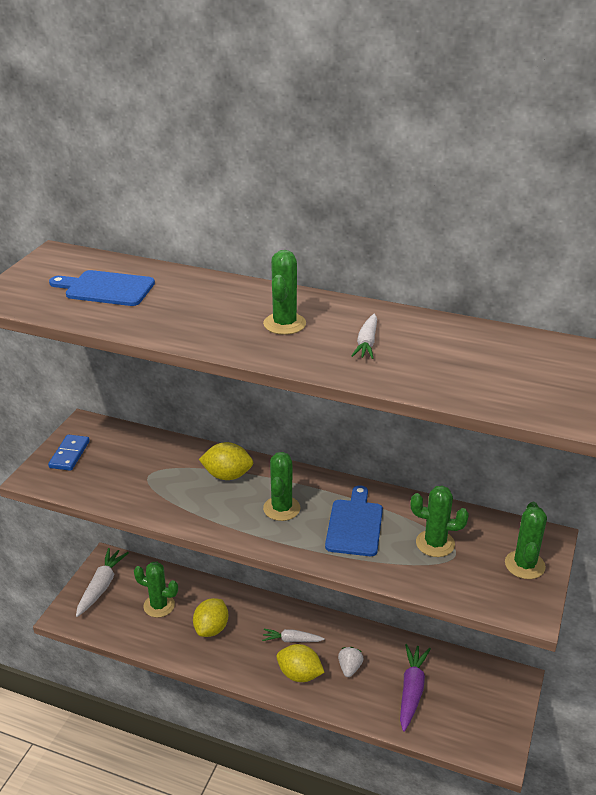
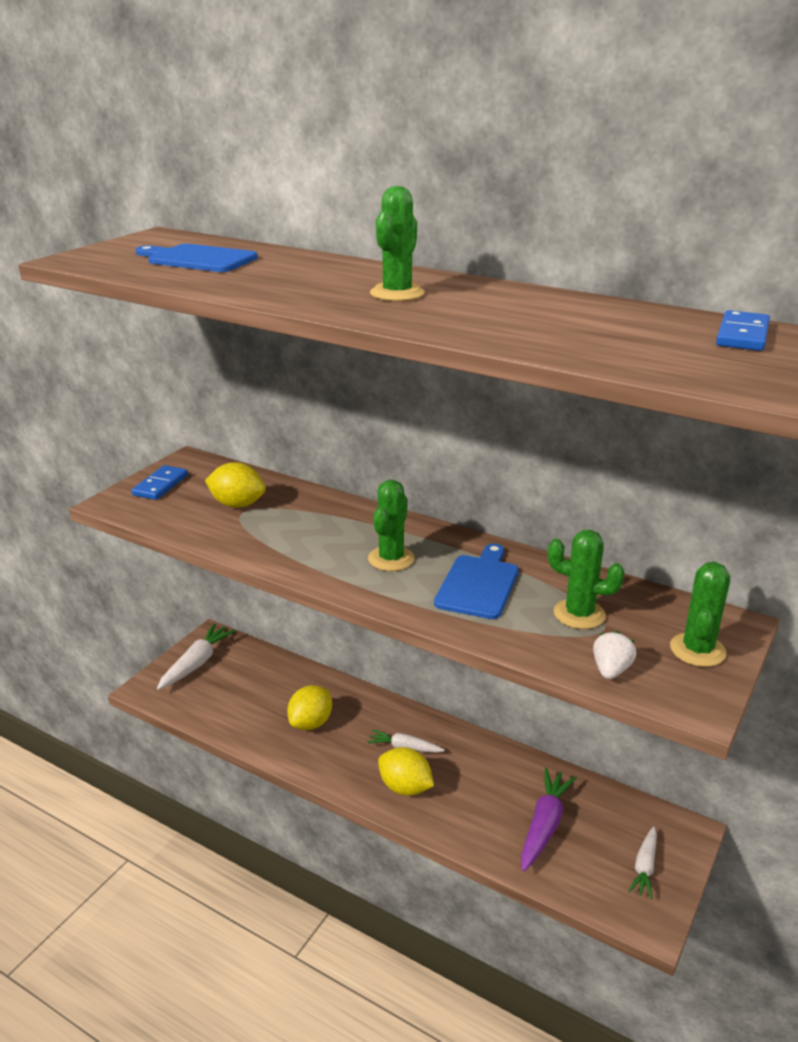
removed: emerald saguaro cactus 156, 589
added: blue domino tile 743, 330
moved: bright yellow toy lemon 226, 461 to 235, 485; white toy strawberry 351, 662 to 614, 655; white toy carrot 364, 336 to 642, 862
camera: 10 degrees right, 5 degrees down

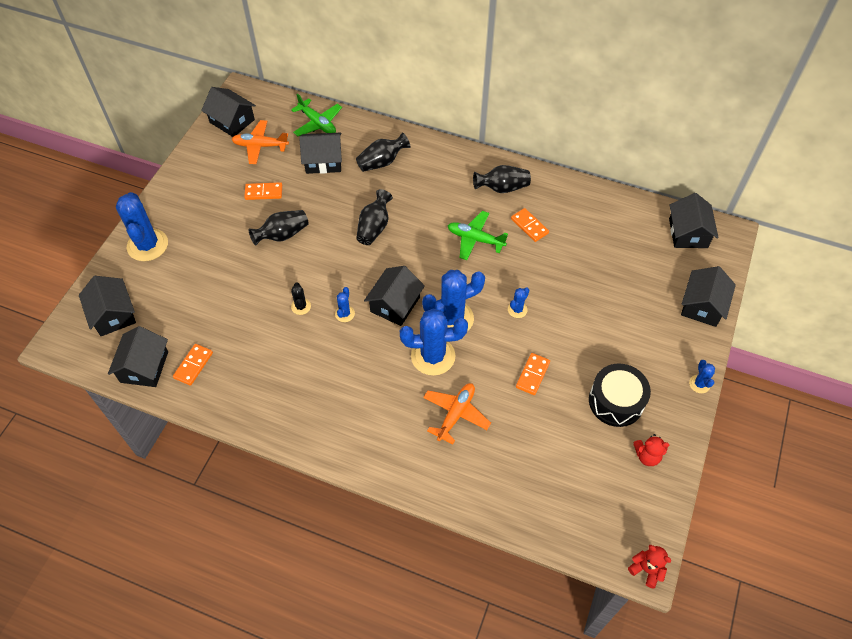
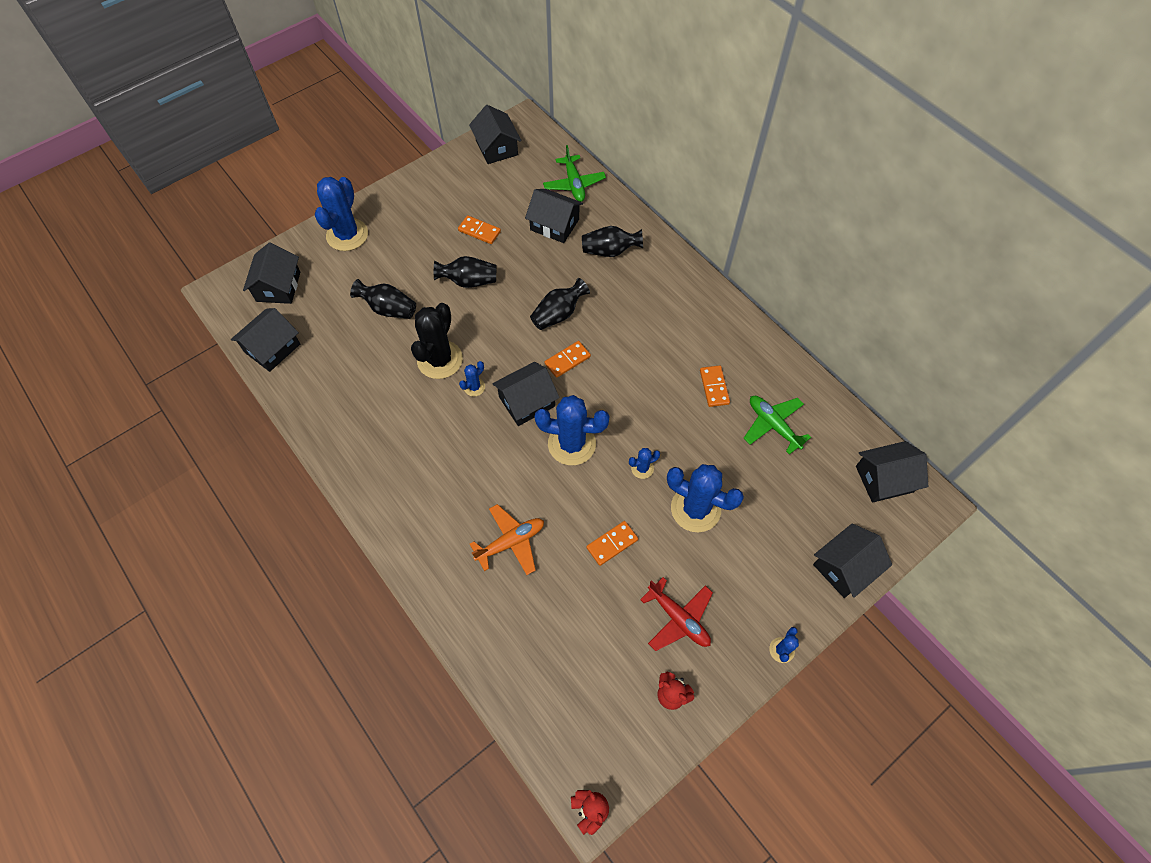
removed: bright orange aeroplane 260, 142
moved: bright orange domino tile 193, 365 to 568, 359; blue saguaro cactus 434, 342 to 705, 498; emerald aeroplane 478, 235 to 777, 425; ebony flower vase 502, 179 to 383, 299
replaced: ebony snare drum 620, 395 to red aeroplane 676, 614
turned: ebony house 694, 220 = 892, 472 45 degrees clockwise
resized: ebony saguaro cactus 301, 298 = 437, 341 x2.16
camera: 30 degrees right, 5 degrees up

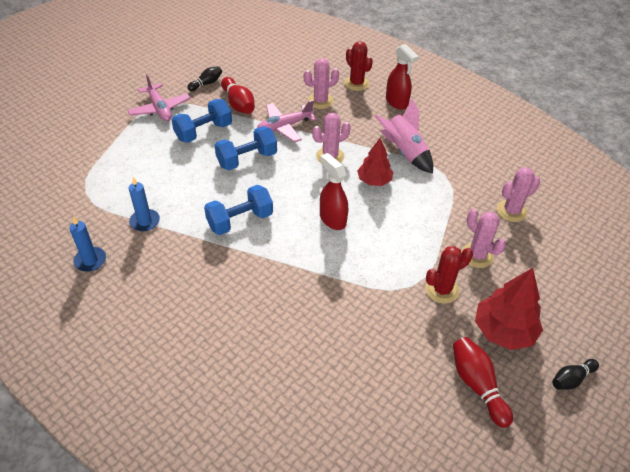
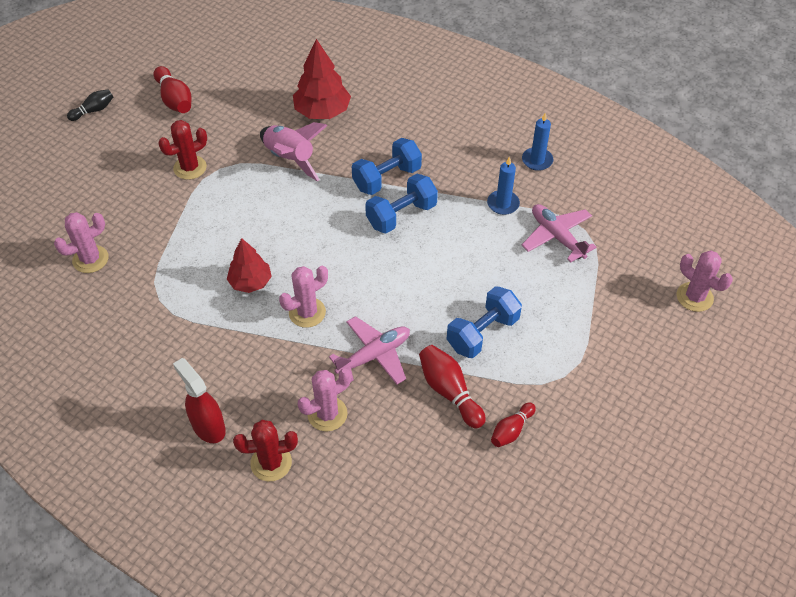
removed: red spray cleaner 334, 191
moved: rose-pink aeroplane 159, 97 to 559, 233; blue free weight 246, 148 to 387, 166; rose-pink rocket 404, 136 to 293, 151; rose-pink saguaro cactus 484, 238 to 705, 281; red fir tree 509, 309 to 322, 79
recoloured: ebony skittle 204, 78 to red skittle 513, 424
turned: red saguaro cactus 358, 66 = 265, 450 60 degrees counterclockwise
camera: 175 degrees right, 5 degrees up

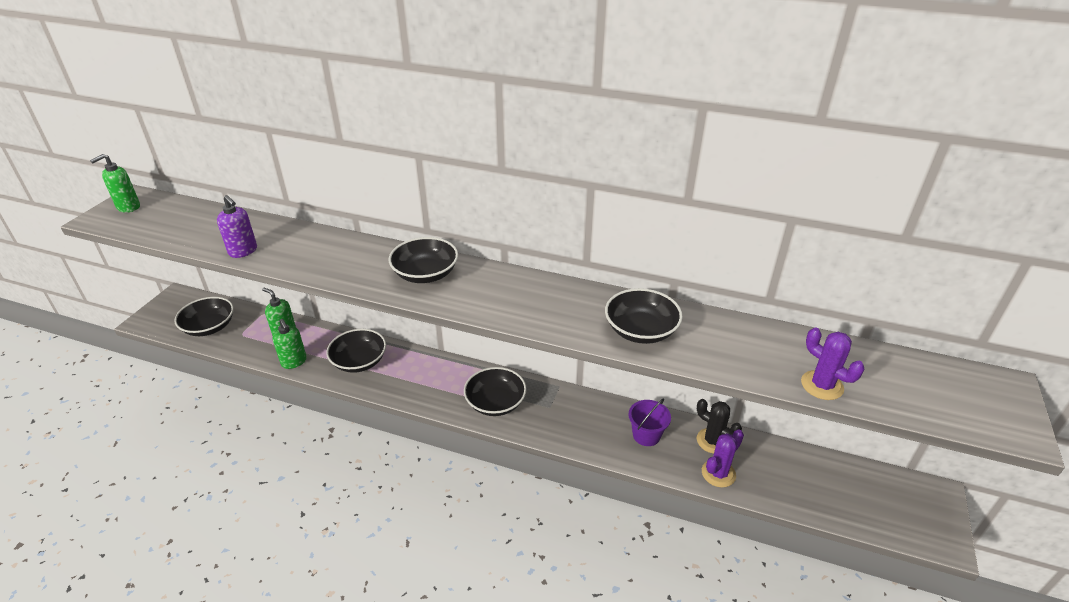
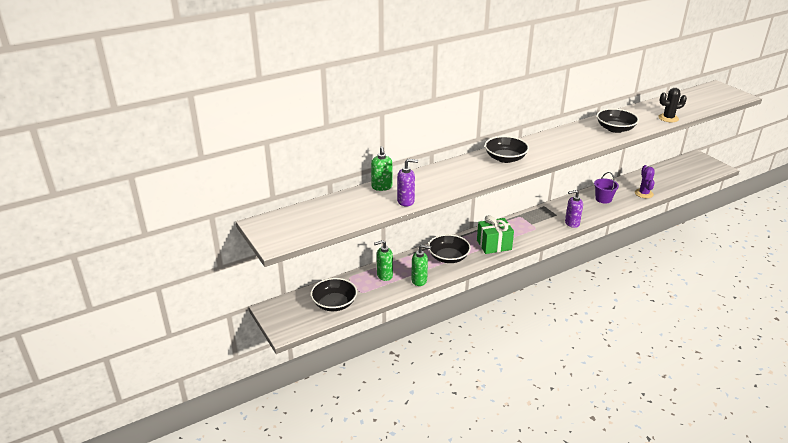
removed: ebony deep dish 495, 391; royal purple saguaro cactus 832, 364
added: emerald wrapped gift 495, 234; royal purple soap dispenser 574, 209
moved: emerald soap dispenser 115, 183 to 381, 168; ebony saguaro cactus 719, 426 to 672, 105
camera: 50 degrees left, 5 degrees down

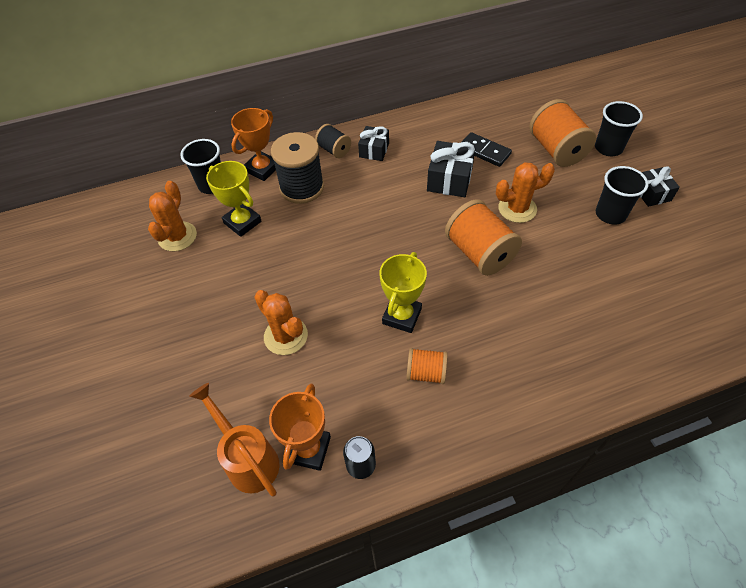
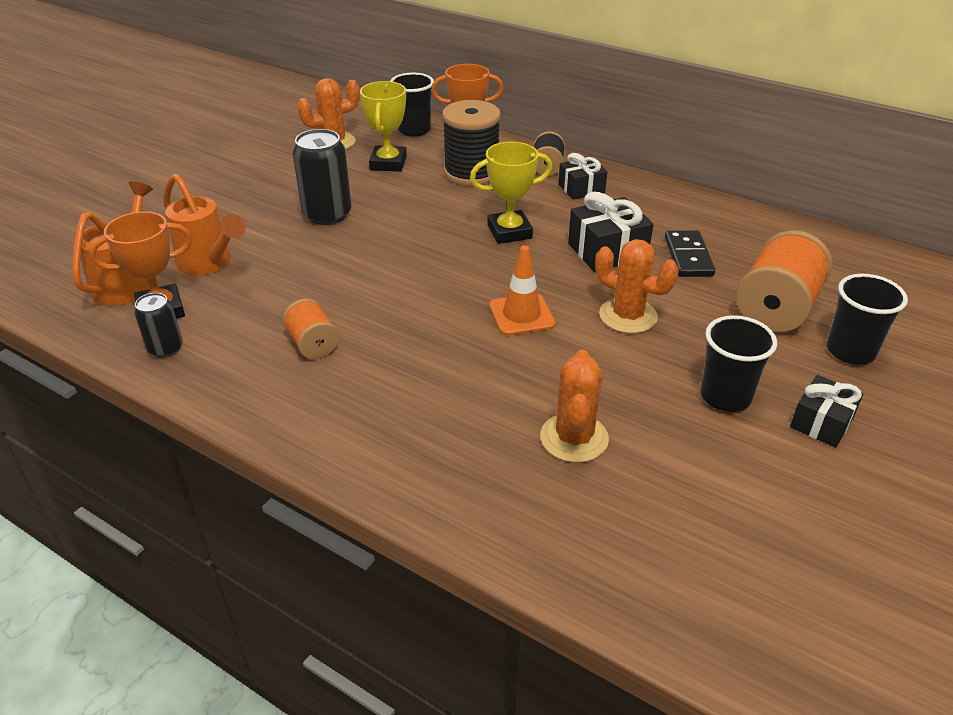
added: bright orange watering can 204, 224; ebony tin 322, 177
moved: bright orange saguaro cactus 281, 322 to 574, 406; bright yellow award cup 403, 292 to 511, 193
replaced: bright orange reel of thread 483, 237 to bright orange road cone 522, 290
camera: 50 degrees right, 15 degrees down

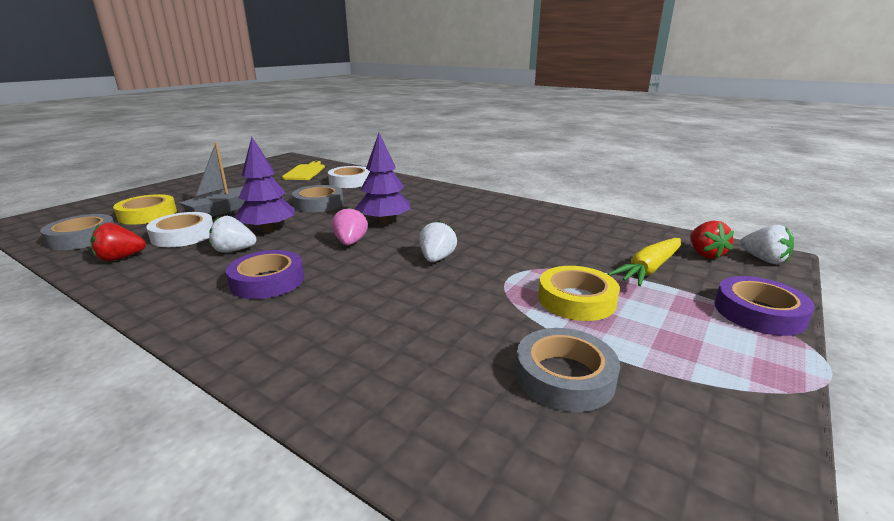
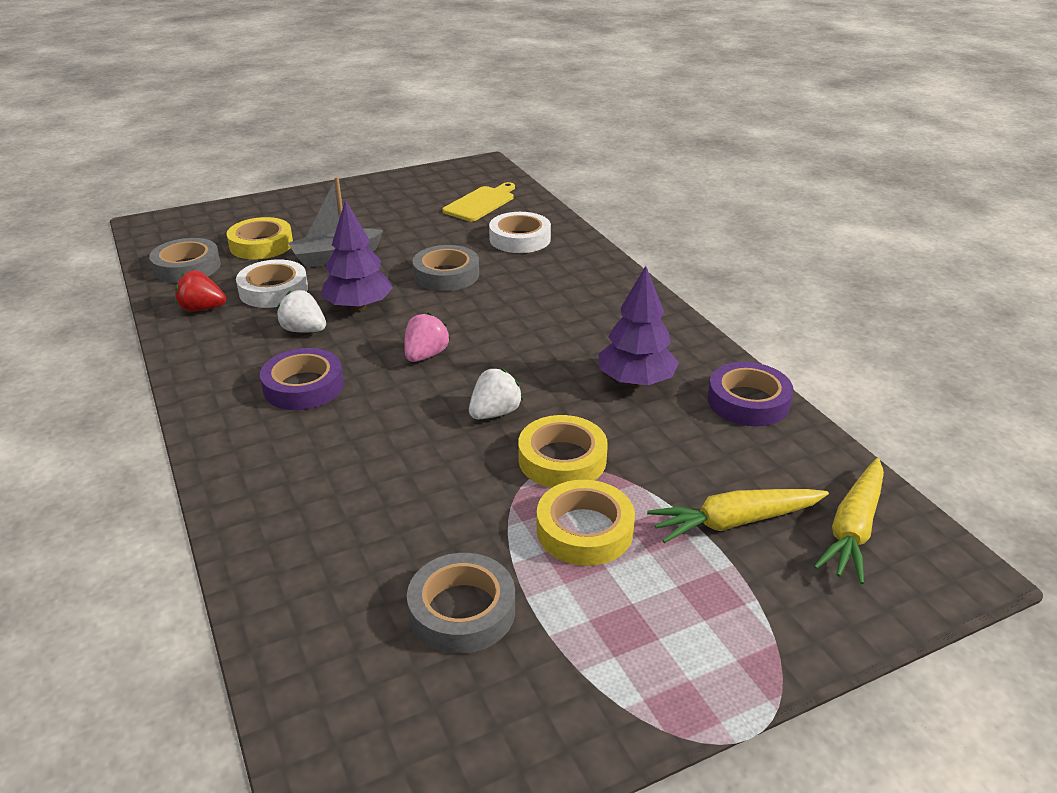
removed: white toy strawberry 767, 244
added: bright yellow roll of tape 563, 451
moved: royal purple fir tree 383, 179 to 639, 326; royal purple roll of tape 764, 306 to 751, 394
replaced: red toy strawberry 712, 239 to bright yellow toy carrot 849, 521
camera: 30 degrees right, 10 degrees up

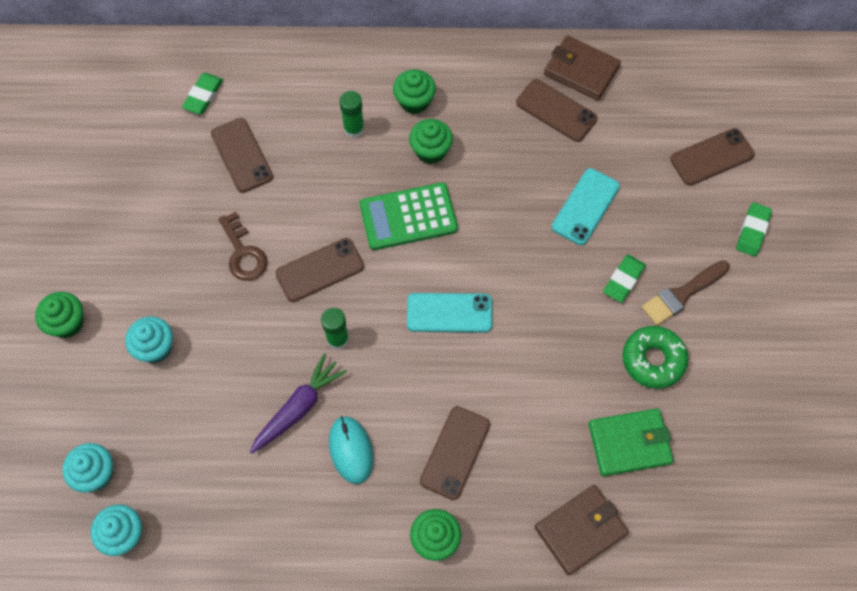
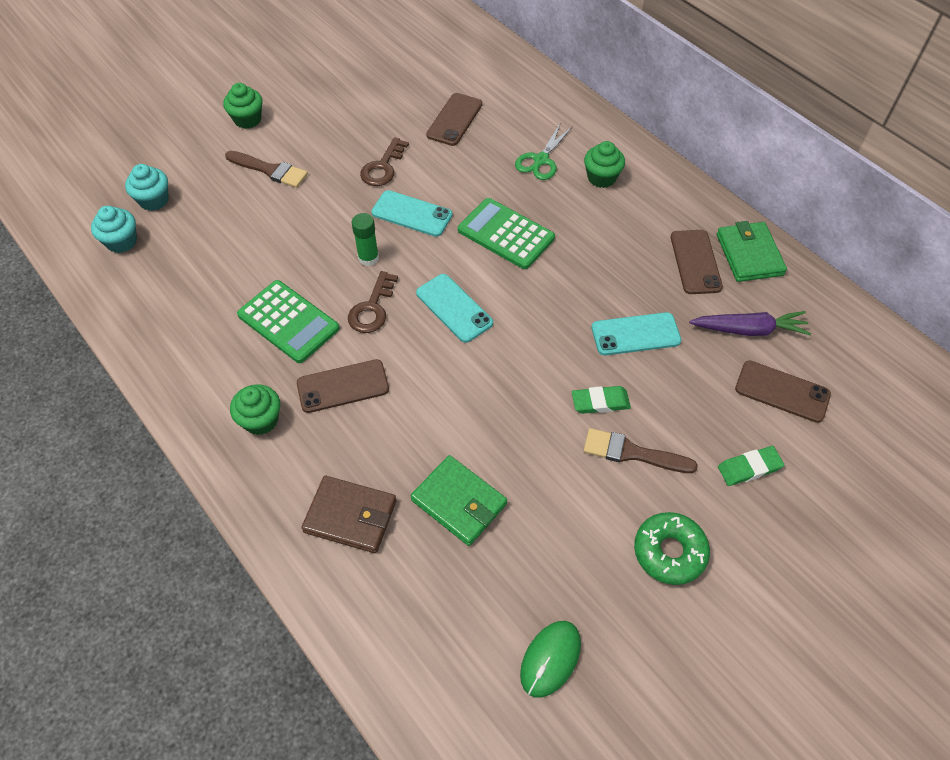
removed: emerald eraser 202, 93; emerald muffin 431, 141
added: russet latchkey 373, 302; emerald PC mouse 550, 659
moved: royal purple toy carrot 298, 403 to 750, 323; emerald doughnut 655, 357 to 672, 548
replaced: turquoise muffin 149, 340 to russet paint brush 266, 169; turquoise PC mouse 351, 450 to emerald calculator 288, 321; emerald glue stick 351, 114 to emerald scissors 544, 152
recoloured: russet phone 320, 270 to turquoise phone 412, 213; russet card wallet 582, 67 to emerald card wallet 752, 251
camera: 50 degrees right, 10 degrees down

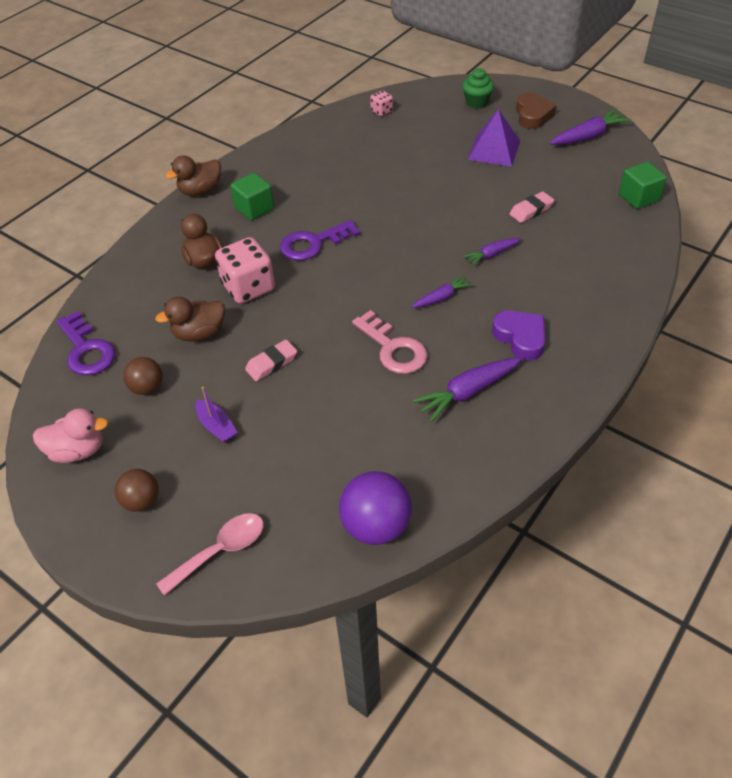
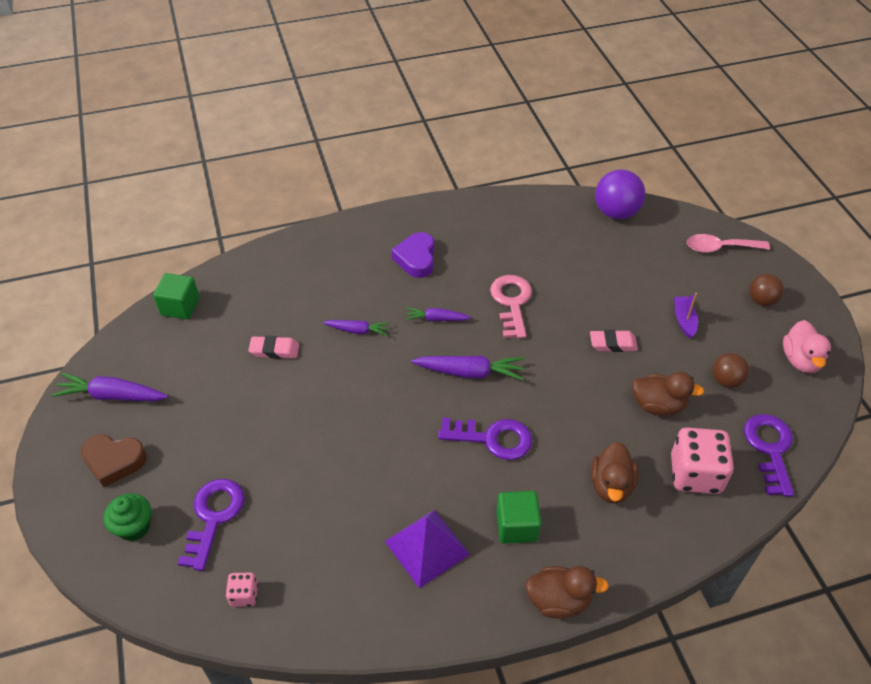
added: royal purple latchkey 211, 525
moved: rose-pink die 245, 270 to 702, 460; royal purple toy carrot 467, 389 to 467, 368; royal purple pyramid shape 494, 138 to 427, 549
turned: rose-pink duck 70, 435 = 807, 346 120 degrees counterclockwise; russet heart 536, 111 = 114, 460 120 degrees counterclockwise
camera: 145 degrees left, 0 degrees up

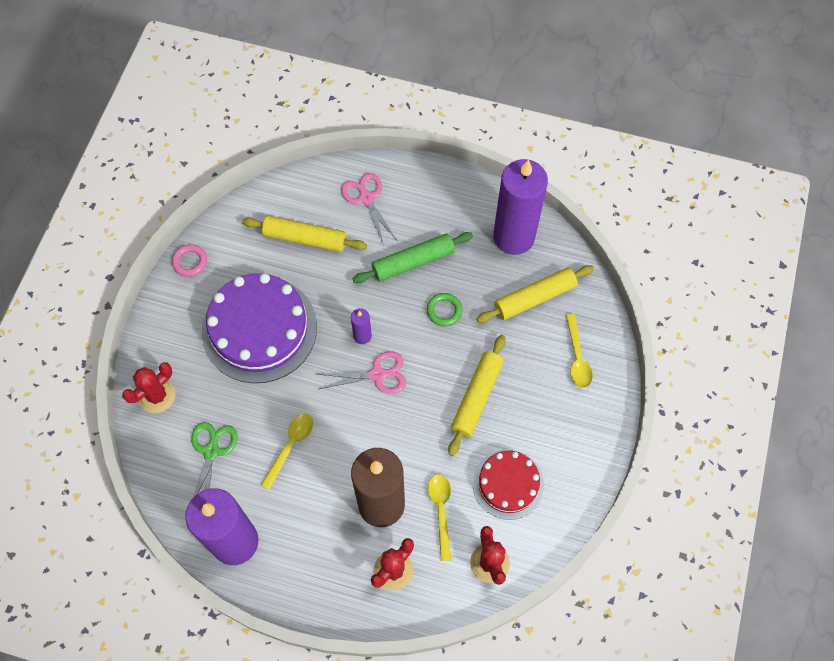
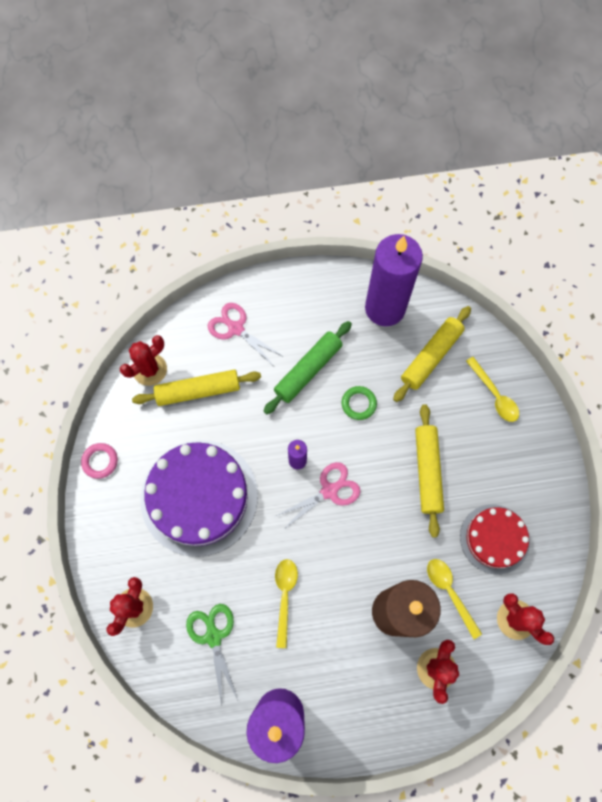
added: red saguaro cactus 143, 360
camera: 25 degrees left, 5 degrees up

